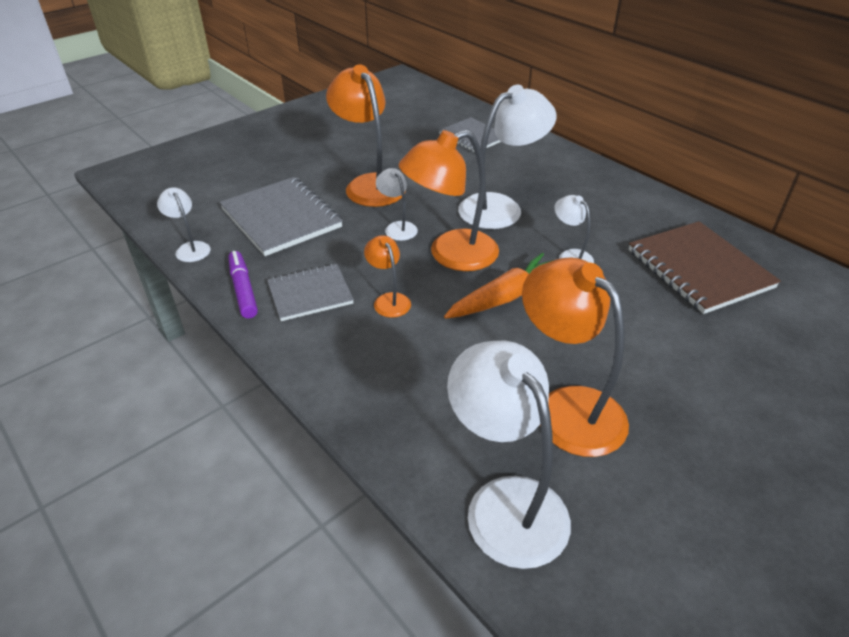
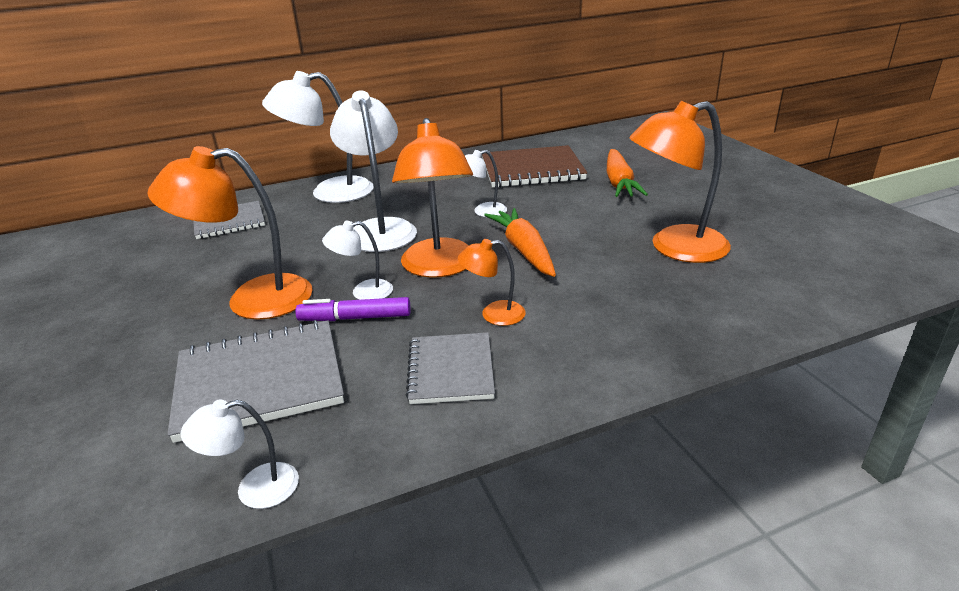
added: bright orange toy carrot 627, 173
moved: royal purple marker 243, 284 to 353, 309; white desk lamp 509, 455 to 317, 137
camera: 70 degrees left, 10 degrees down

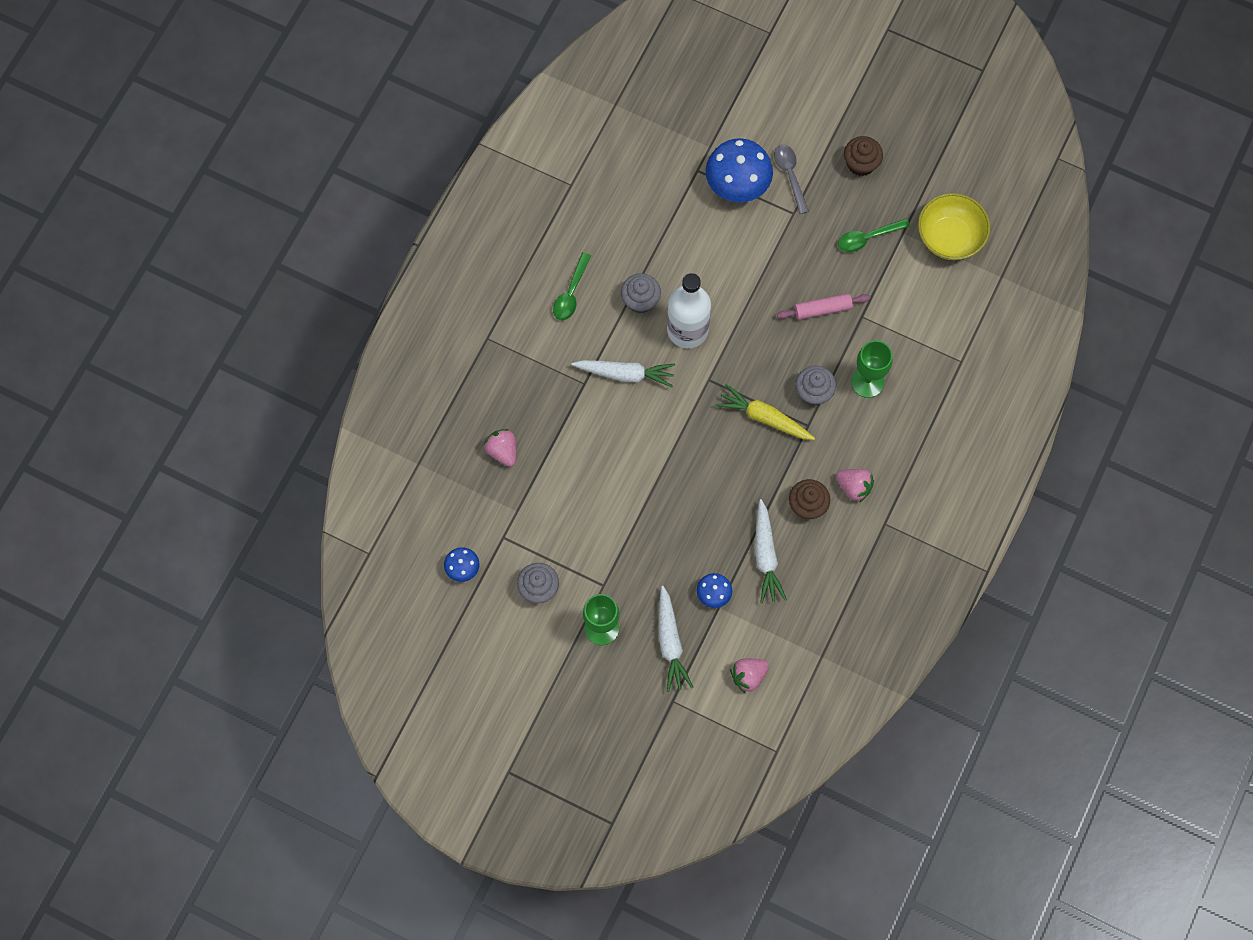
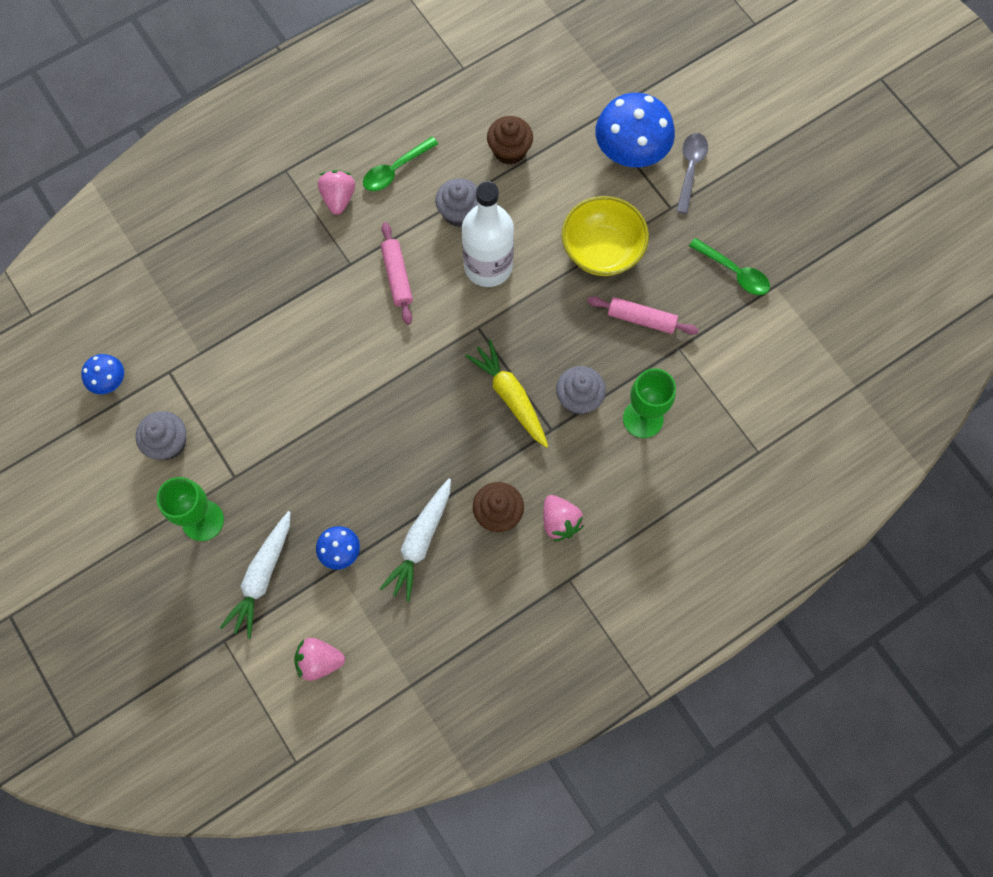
moved: rose-pink toy strawberry 500, 448 to 336, 192; russet muffin 863, 156 to 510, 140; bright yellow deep dish 954, 226 to 605, 236
replaced: white toy carrot 623, 373 to rose-pink pastry roller 397, 273
turned: emerald spoon 874, 235 = 729, 266 150 degrees counterclockwise
camera: 30 degrees right, 0 degrees up

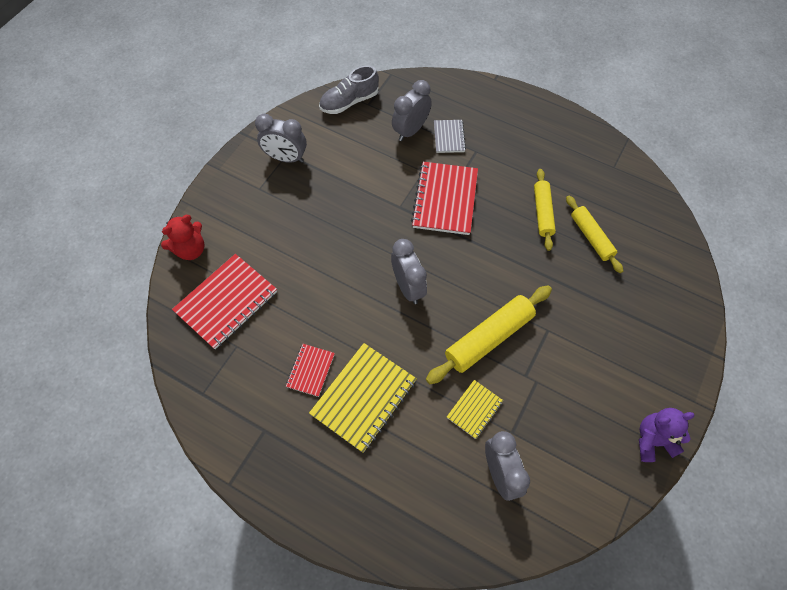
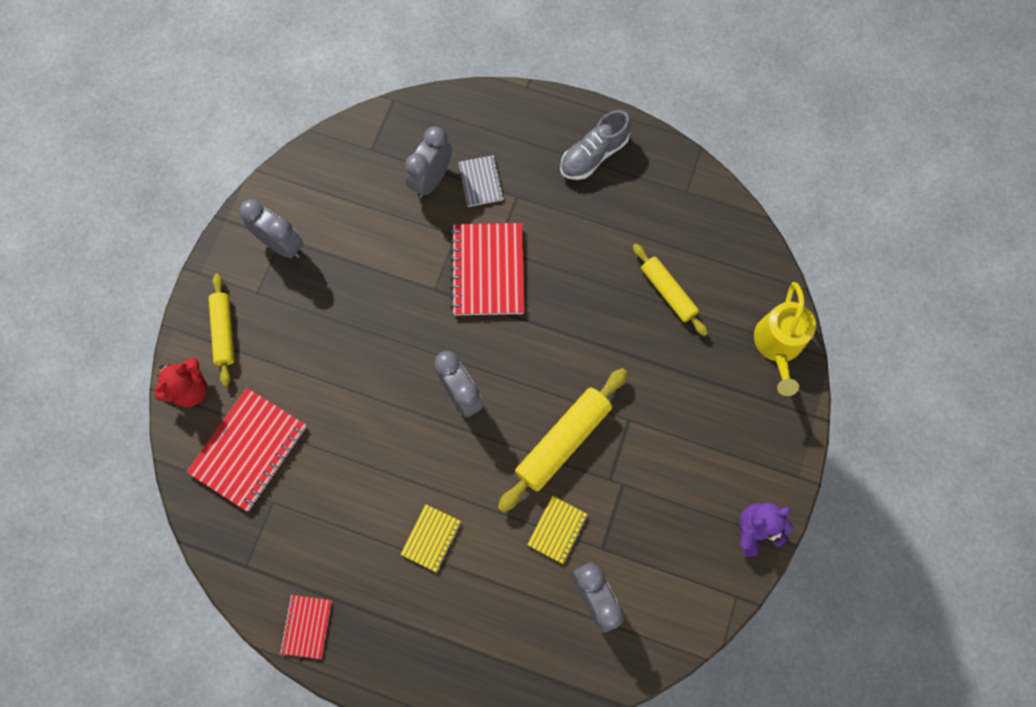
added: bright yellow watering can 785, 339
moved: red exercise book 310, 370 to 306, 627; gray shoe 349, 89 to 595, 145; bright yellow pastry roller 545, 210 to 222, 330
turned: gray bedside clock 281, 138 = 271, 228 150 degrees counterclockwise
resized: bright yellow exercise book 363, 398 = 431, 538 x0.53
camera: 10 degrees left, 10 degrees up

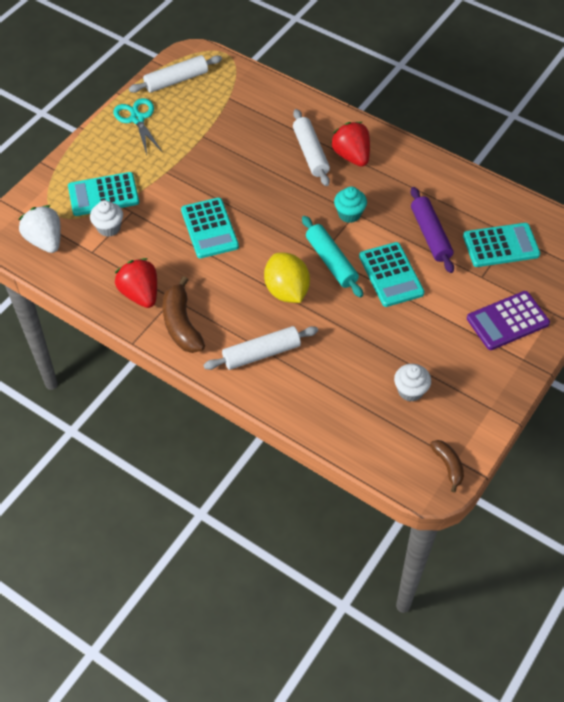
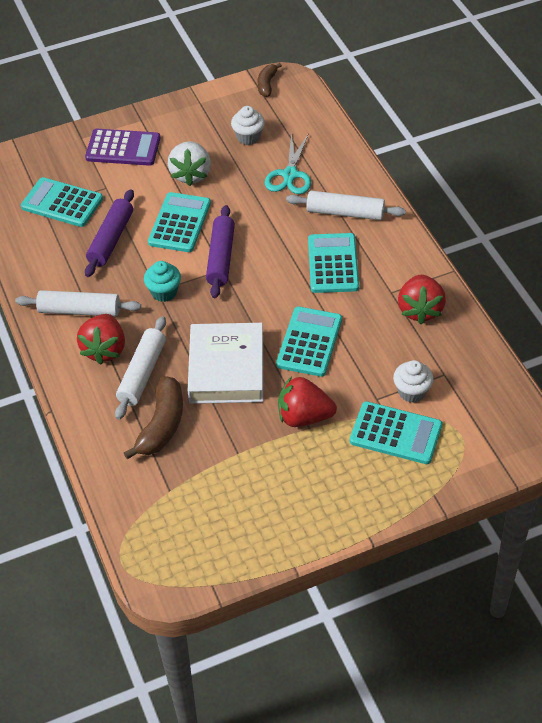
removed: bright yellow toy lemon 287, 278
added: white book 225, 363; red toy strawberry 307, 401; turquoise calculator 333, 263
moved: white toy strawberry 39, 229 to 189, 163; turquoise scissors 137, 126 to 288, 163; white pastry roller 175, 74 to 78, 303; russet toy banana 183, 314 to 153, 418
recoloured: turquoise pastry roller 332, 257 to royal purple pastry roller 220, 251
camera: 145 degrees left, 5 degrees down

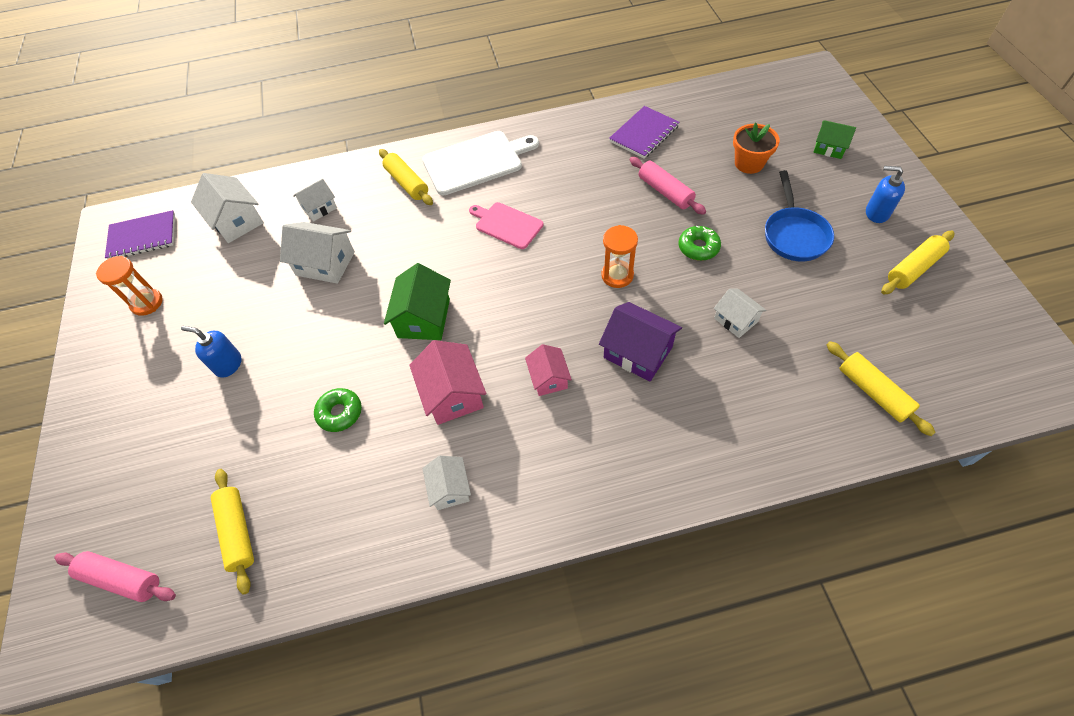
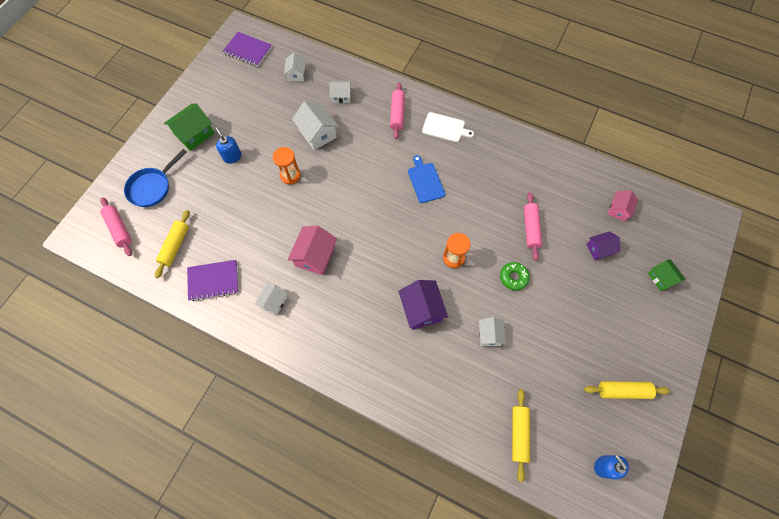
removed: emerald doughnut 338, 410
moved: bright orange hourglass 129, 286 to 287, 166; emerald house 417, 301 to 189, 127; rose-pink house 548, 370 to 623, 206; royal purple exercise book 644, 132 to 213, 280; blue pan 799, 216 to 155, 178; blue soap dispenser 885, 194 to 611, 466
replaced: bright orange plant pot 756, 148 to royal purple house 603, 245
recoloured: bright yellow pastry roller 406, 177 to rose-pink pastry roller 397, 110; rose-pink chopping board 506, 225 to blue chopping board 426, 179
resized: white house 227, 208 = 295, 66 x0.63; white chopping board 480, 163 = 448, 127 x0.62
camera: 35 degrees right, 10 degrees up

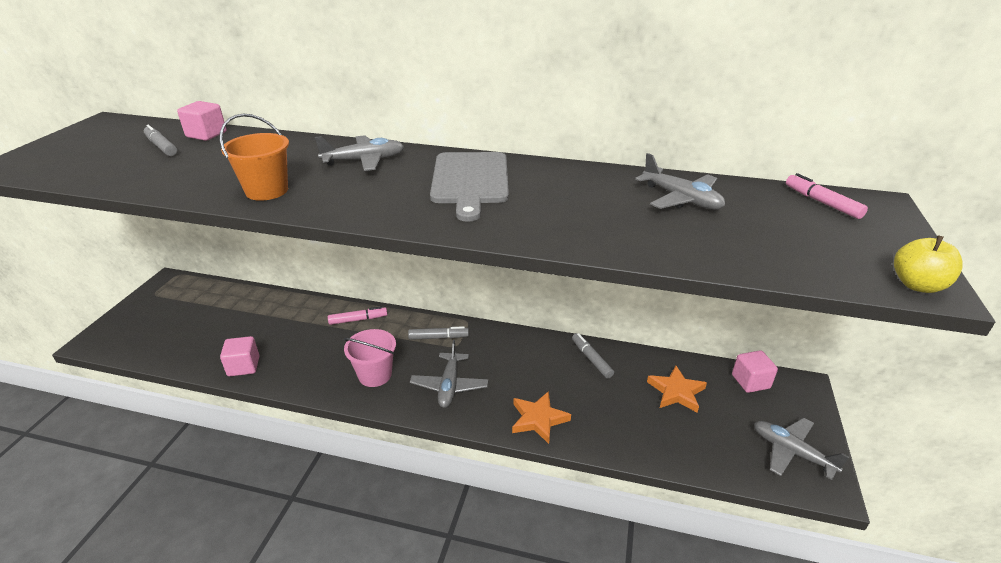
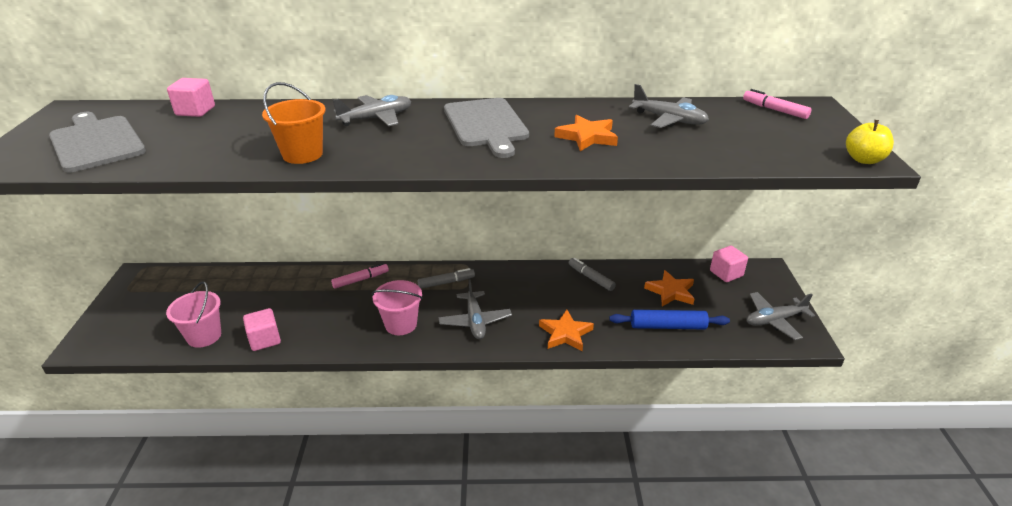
removed: gray marker 160, 140
added: gray chopping board 97, 142; rose-pink pail 193, 314; bright orange star 586, 133; blue pastry roller 669, 320
turned: gray aeroplane 801, 449 = 780, 316 45 degrees counterclockwise
camera: 15 degrees left, 0 degrees up

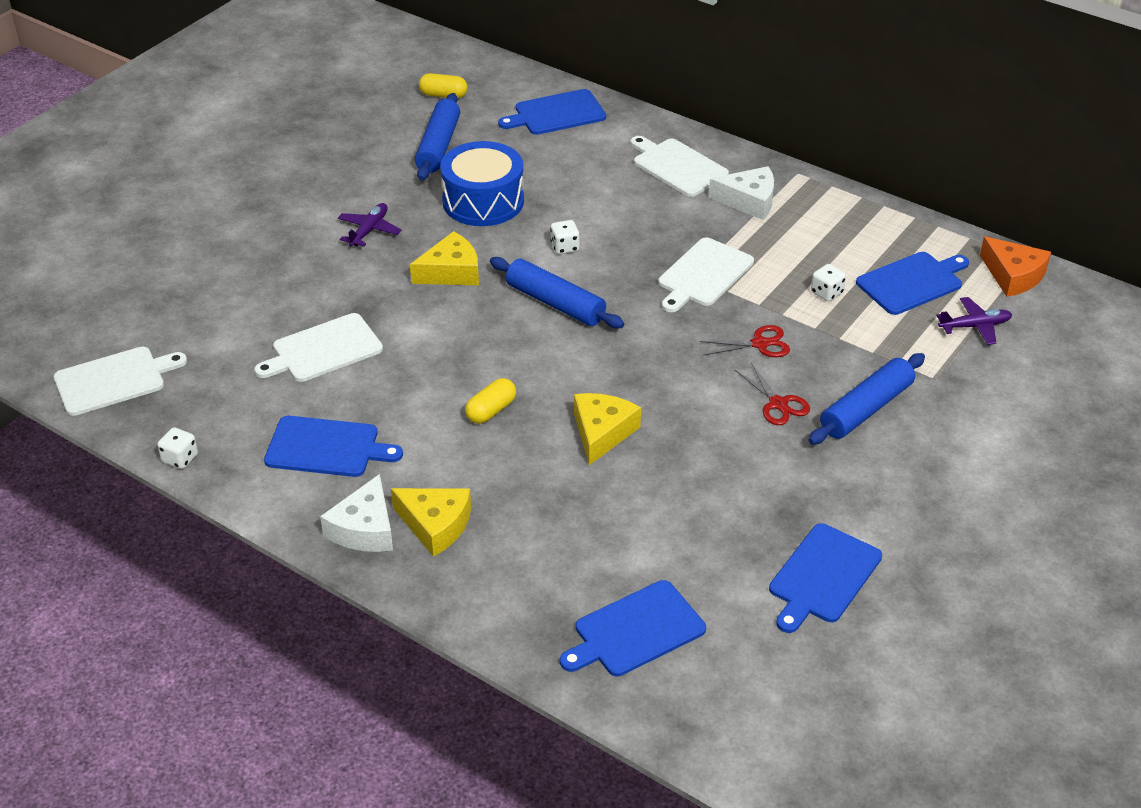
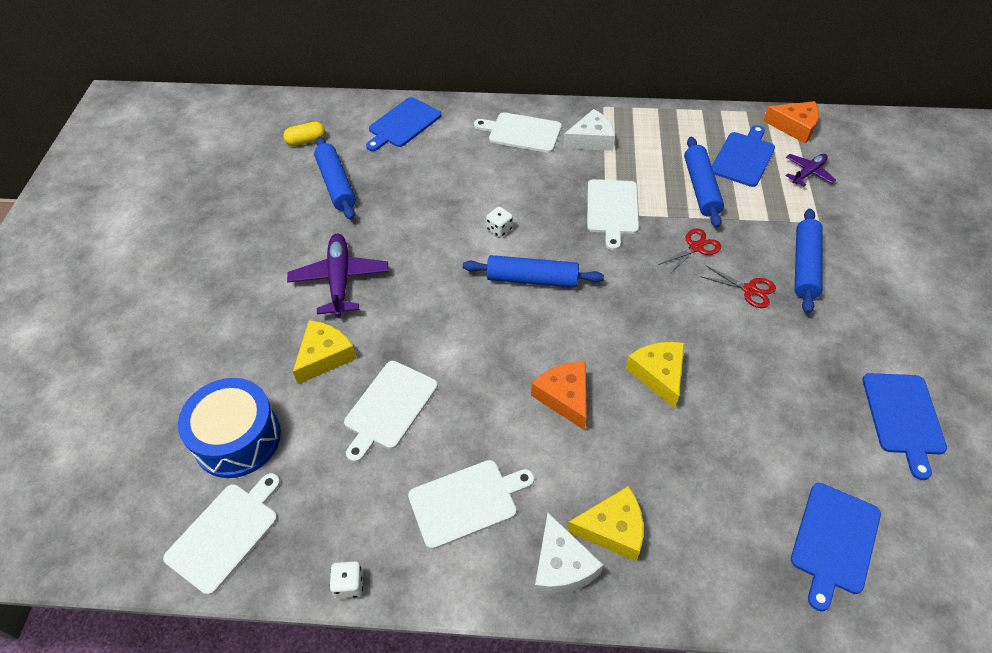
moved: bright yellow cheese wedge 444, 258 to 325, 352; blue snare drum 482, 183 to 229, 428
replaced: bright yellow capsule 490, 401 to bright orange cheese wedge 559, 396; white die 828, 282 to blue pastry roller 704, 182
recoloured: blue chopping board 333, 446 to white chopping board 471, 504
resized: royal purple aeroplane 370, 225 = 338, 275 x1.67
camera: 30 degrees left, 10 degrees up

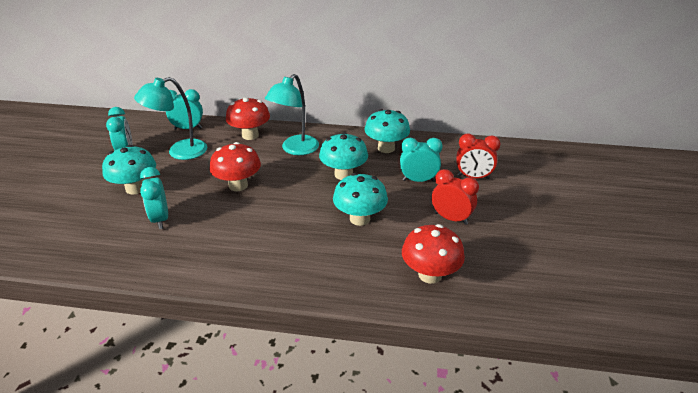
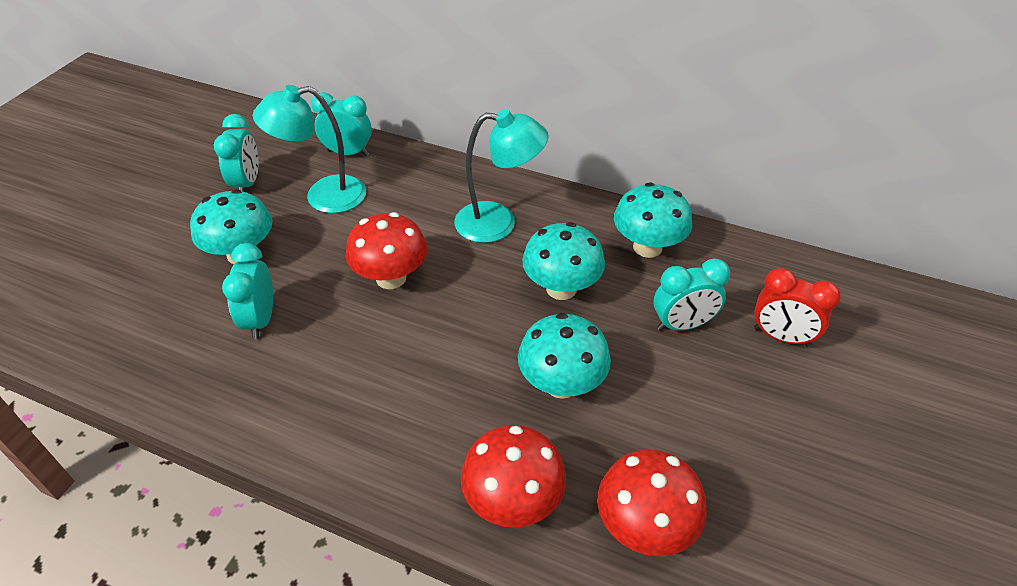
removed: red bedside clock 455, 197
moved: red mushroom 248, 118 to 513, 476
turned: turquoise desk lamp 292, 114 = 501, 176 135 degrees counterclockwise; turquoise bedside clock 421, 160 = 692, 294 150 degrees clockwise
camera: 15 degrees right, 10 degrees up

